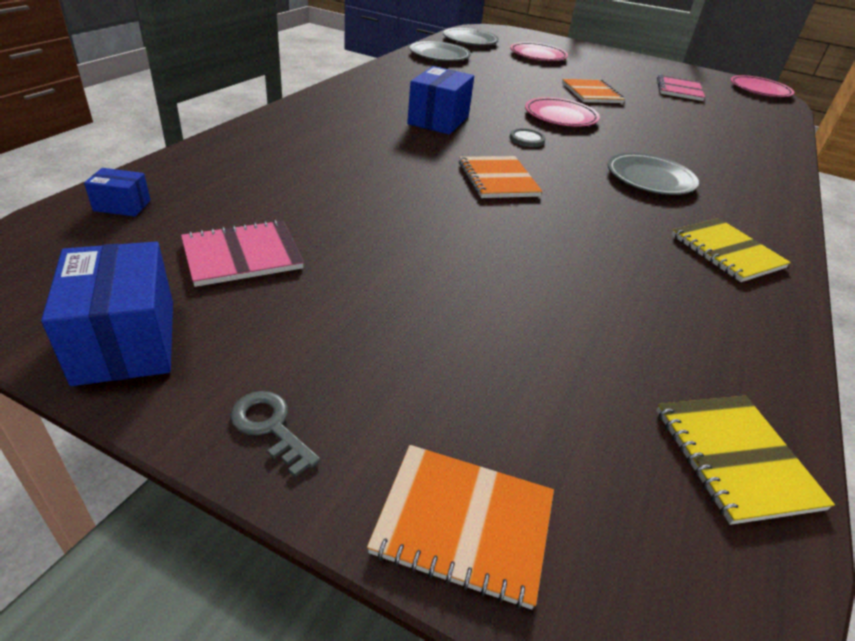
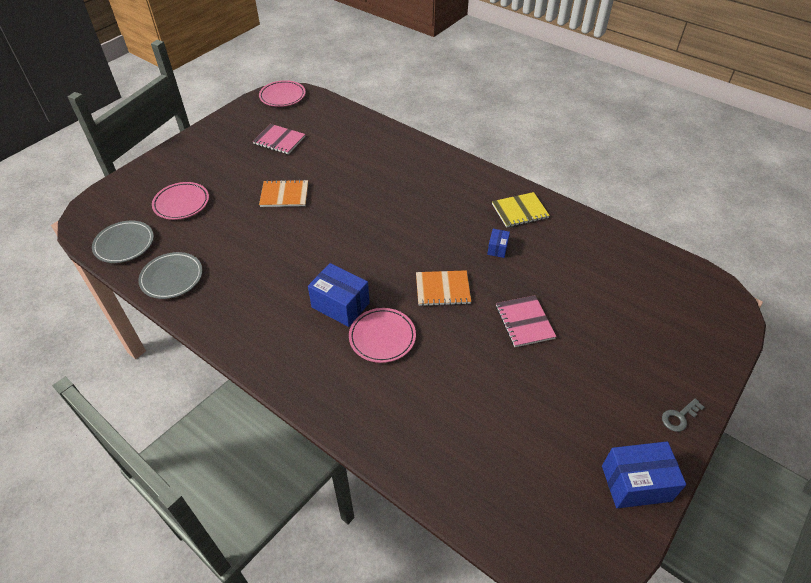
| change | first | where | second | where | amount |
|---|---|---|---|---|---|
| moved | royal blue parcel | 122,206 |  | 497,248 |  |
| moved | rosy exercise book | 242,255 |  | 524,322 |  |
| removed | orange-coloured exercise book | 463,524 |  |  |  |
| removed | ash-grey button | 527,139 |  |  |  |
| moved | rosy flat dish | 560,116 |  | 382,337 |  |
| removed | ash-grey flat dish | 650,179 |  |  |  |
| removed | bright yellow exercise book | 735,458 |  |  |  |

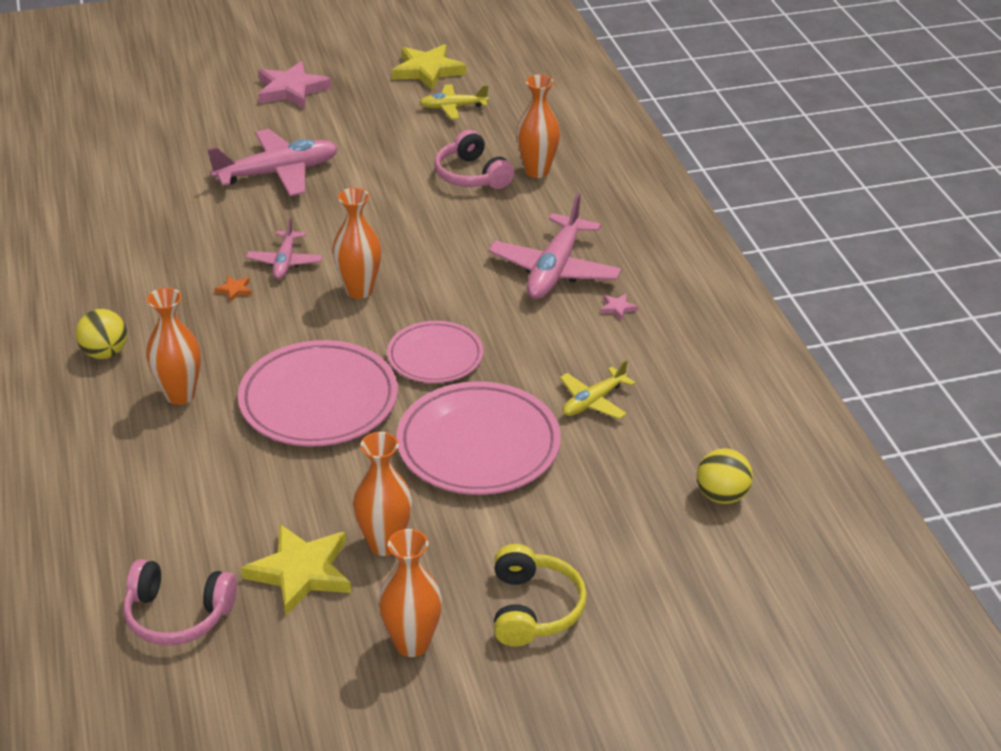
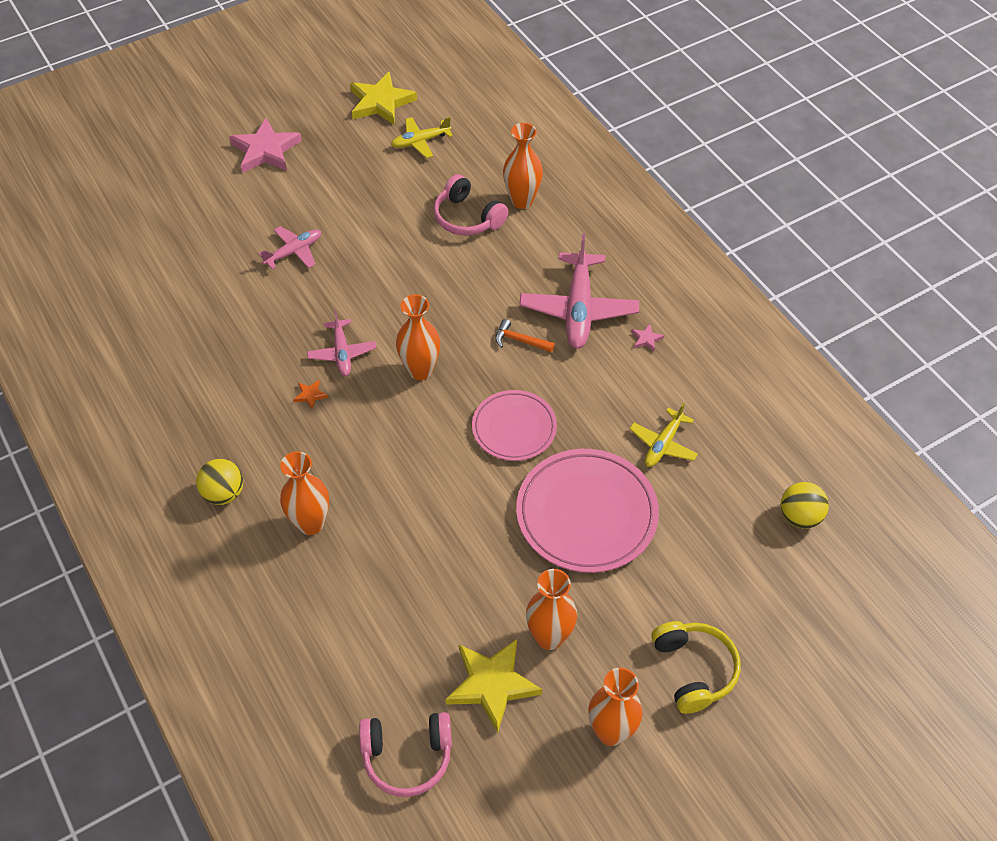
| change | first | where | second | where | amount |
|---|---|---|---|---|---|
| resized | rosy aeroplane | 278,173 |  | 294,252 | x0.56 |
| removed | rosy flat dish | 319,400 |  |  |  |
| added |  |  | orange-coloured claw hammer | 520,340 |  |

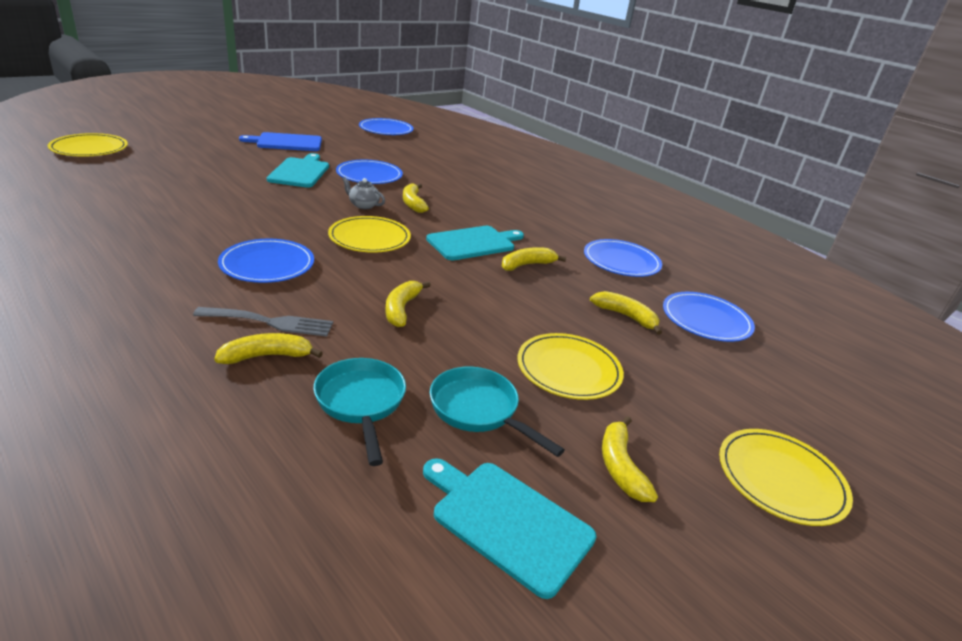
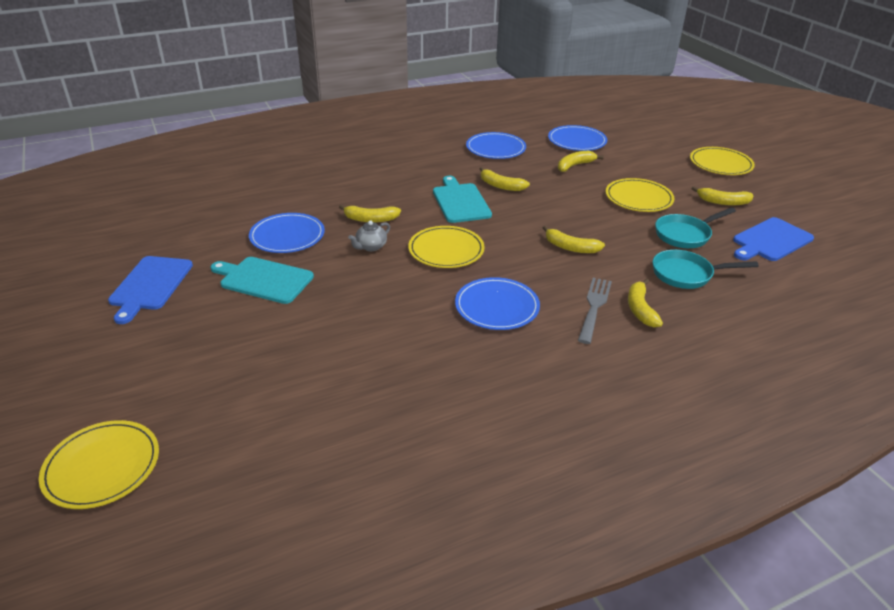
| change | first | where | second | where | amount |
|---|---|---|---|---|---|
| removed | royal blue flat dish | 386,129 |  |  |  |
| recoloured | turquoise chopping board | 507,522 | royal blue chopping board | 770,241 |  |
| turned | bright yellow toy banana | 527,265 |  | 501,186 | 45 degrees counterclockwise |

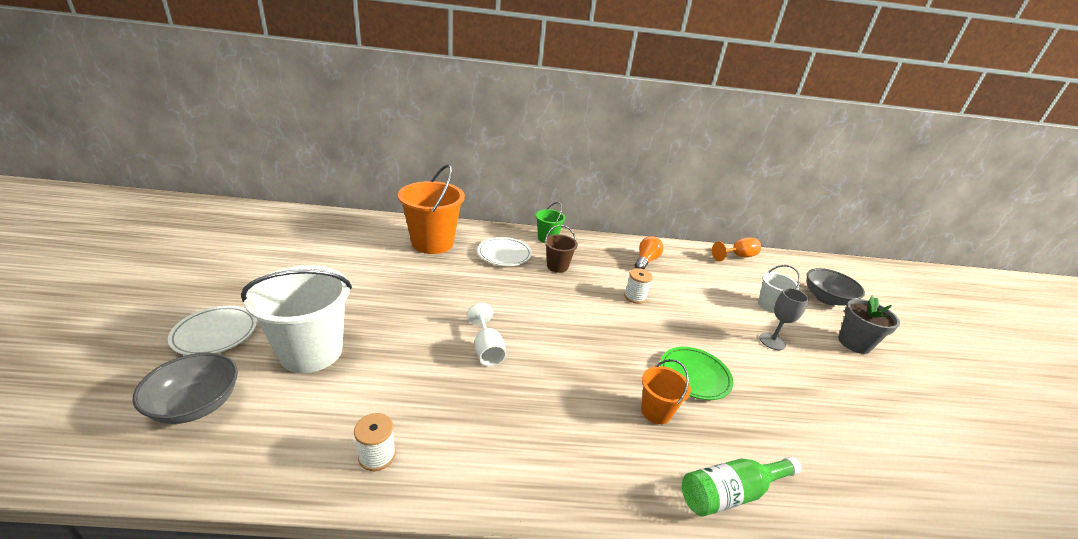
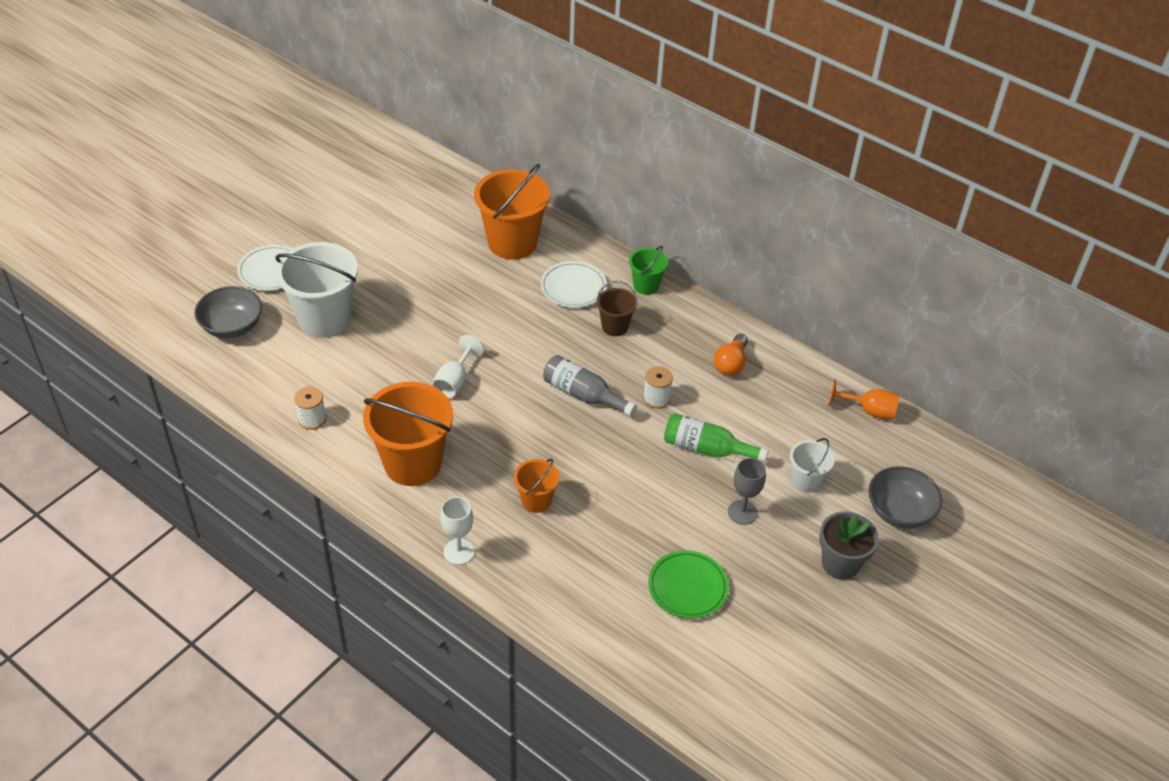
| change | first | where | second | where | amount |
|---|---|---|---|---|---|
| turned | orange-coloured bulb | 646,261 |  | 731,363 | 135 degrees clockwise |
| moved | emerald flat dish | 694,376 |  | 687,587 |  |
| moved | emerald flask | 730,493 |  | 707,448 |  |
| added |  |  | orange-coloured sand bucket | 412,463 |  |
| added |  |  | pure white wine glass | 459,552 |  |
| added |  |  | ash-grey flask | 583,395 |  |

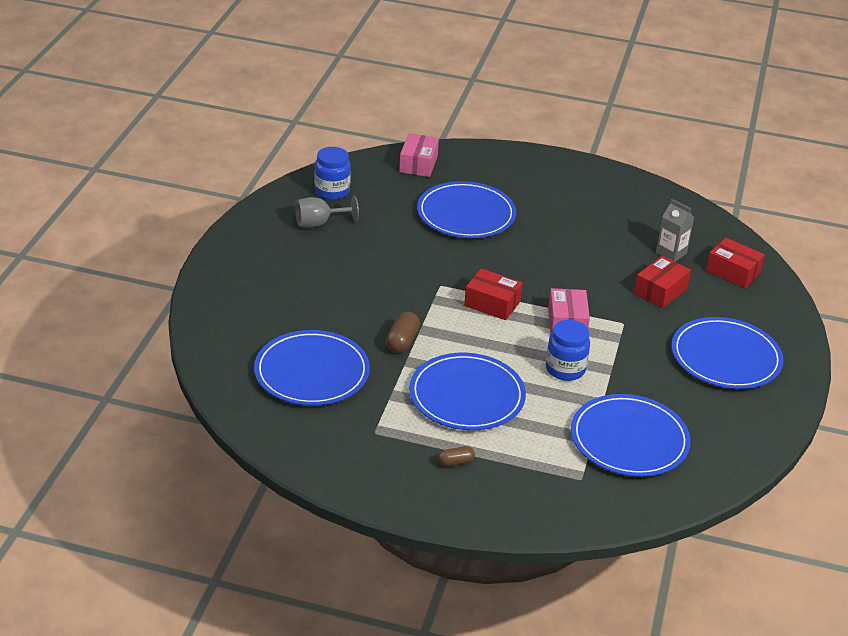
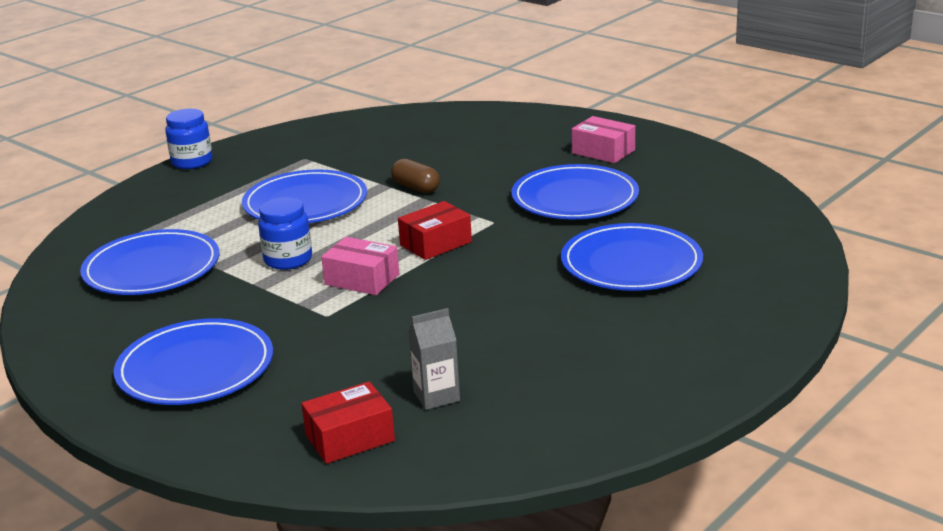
| change | first | where | second | where | amount |
|---|---|---|---|---|---|
| moved | royal blue flat dish | 312,372 |  | 575,198 |  |
| removed | ash-grey wine glass | 319,223 |  |  |  |
| moved | royal blue preserve jar | 332,191 |  | 192,162 |  |
| moved | rosy parcel | 418,164 |  | 603,151 |  |
| removed | russet capsule | 455,462 |  |  |  |
| removed | scarlet parcel | 660,291 |  |  |  |

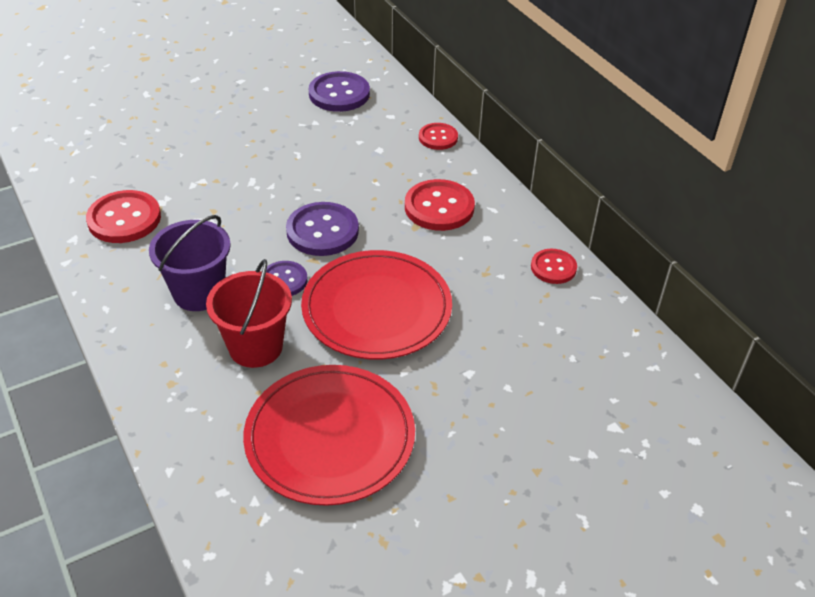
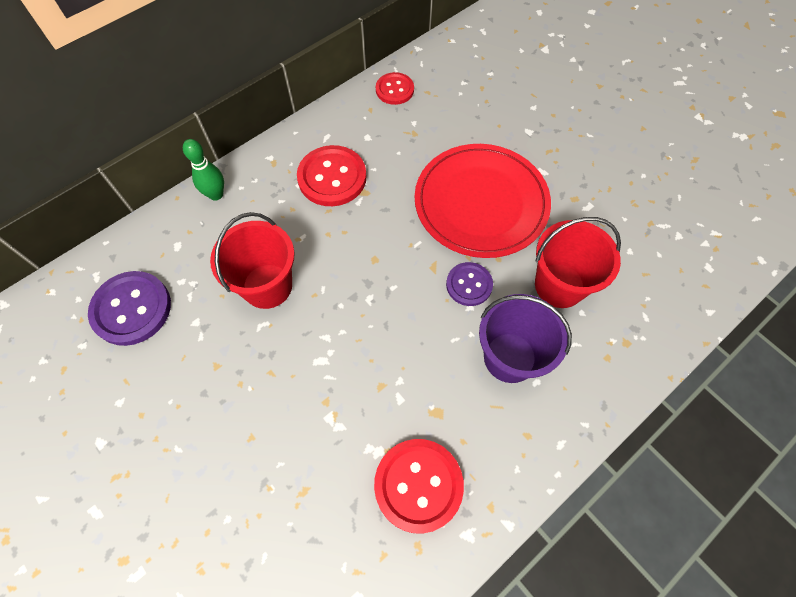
| change | first | where | second | where | amount |
|---|---|---|---|---|---|
| removed | scarlet flat dish | 330,437 |  |  |  |
| removed | violet button | 322,231 |  |  |  |
| replaced | scarlet button | 438,138 | emerald skittle | 216,194 |  |
| added |  |  | scarlet sand bucket | 267,286 |  |

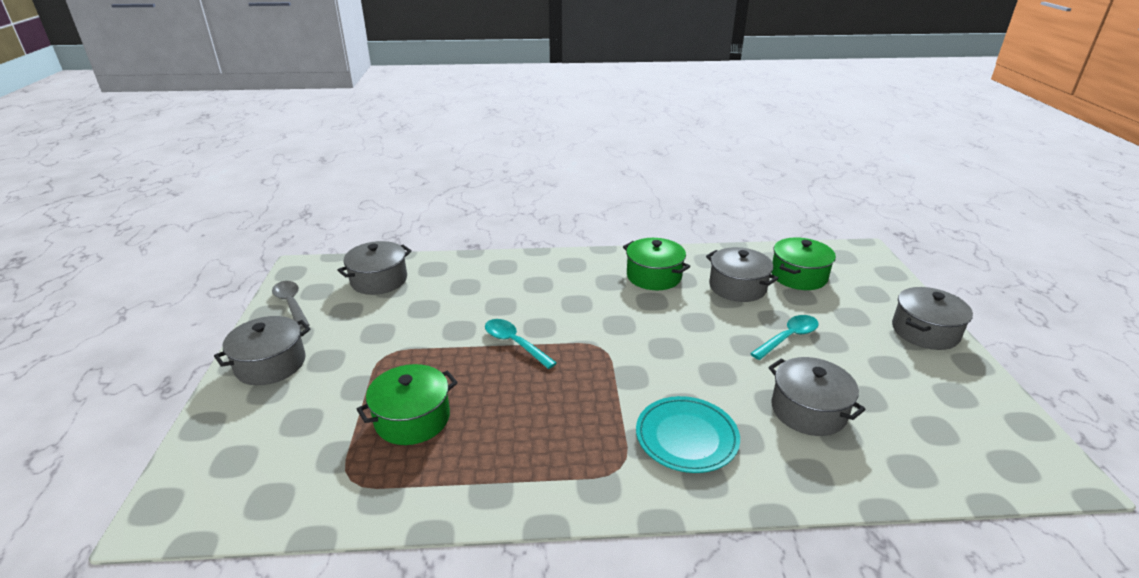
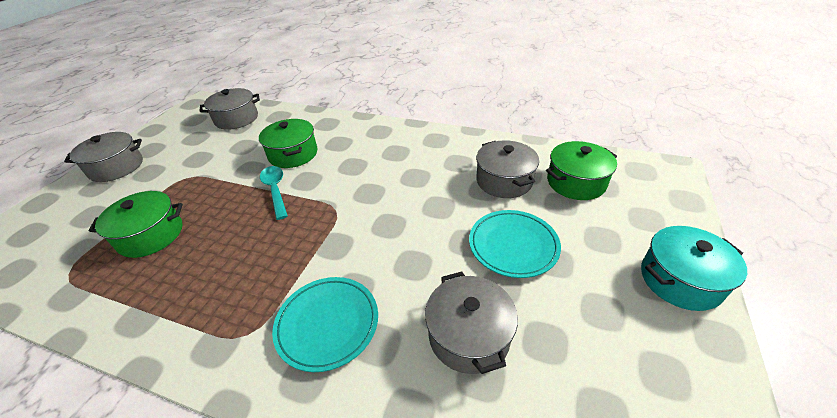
| change | first | where | second | where | amount |
|---|---|---|---|---|---|
| removed | ash-grey spoon | 291,304 |  |  |  |
| moved | emerald pot | 654,276 |  | 293,154 |  |
| replaced | turquoise spoon | 788,337 | turquoise flat dish | 513,245 |  |
| recoloured | ash-grey pot | 925,331 | turquoise pot | 680,280 |  |

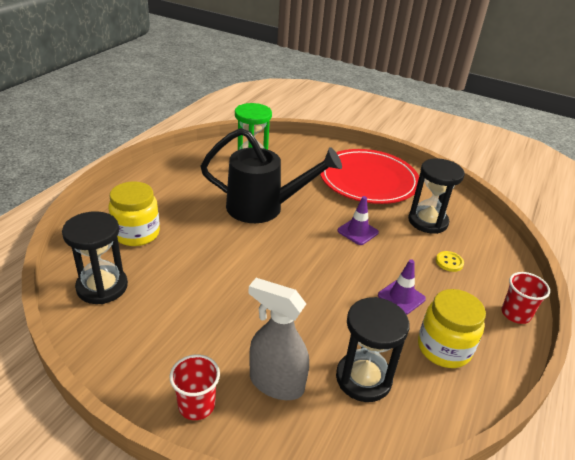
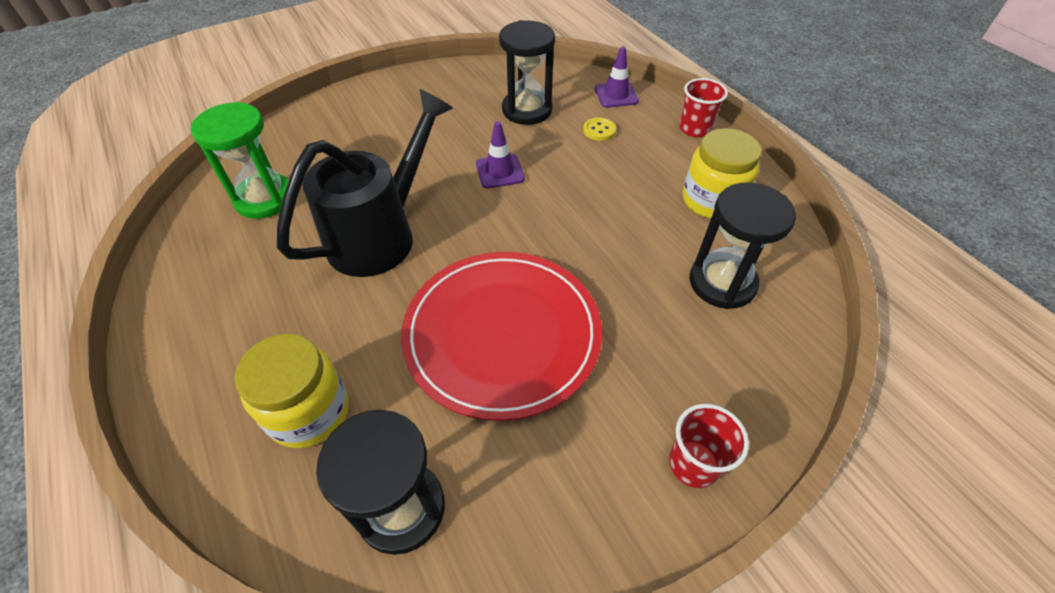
| change | first | where | second | where | amount |
|---|---|---|---|---|---|
| removed | ash-grey spray bottle | 276,383 |  |  |  |
| moved | scarlet flat dish | 368,180 |  | 502,334 |  |
| moved | violet road cone | 401,297 |  | 616,95 |  |

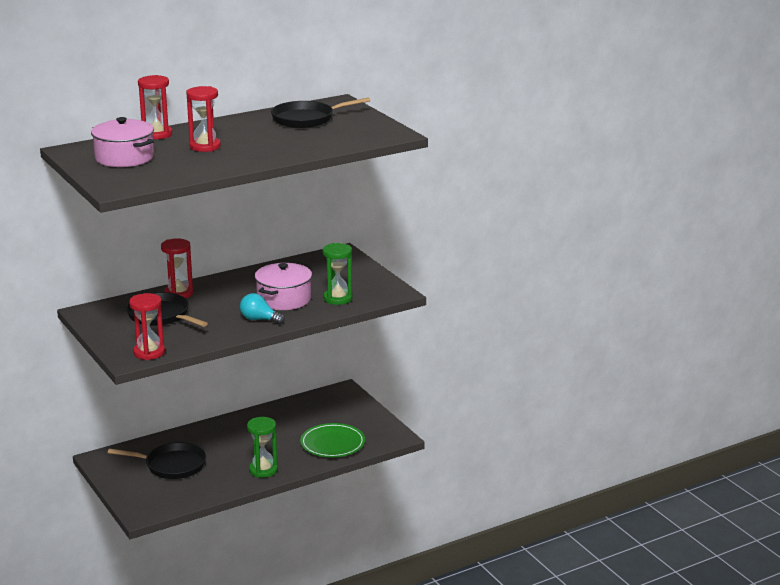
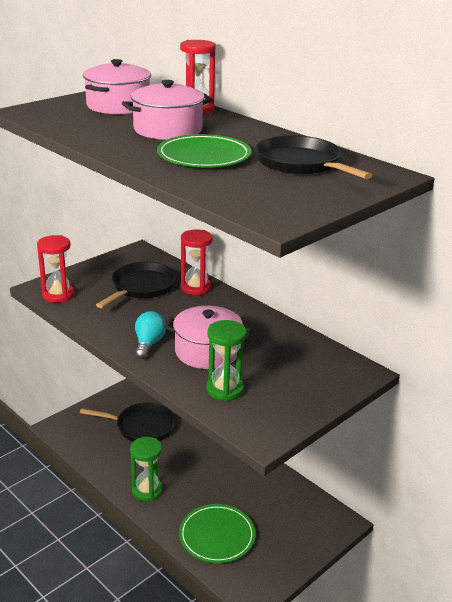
| change | first | where | second | where | amount |
|---|---|---|---|---|---|
| turned | jet-black skillet | 172,465 |  | 141,427 | 75 degrees counterclockwise |
| replaced | scarlet hourglass | 205,146 | rosy pot | 168,129 |  |
| added |  |  | emerald flat dish | 204,156 |  |

